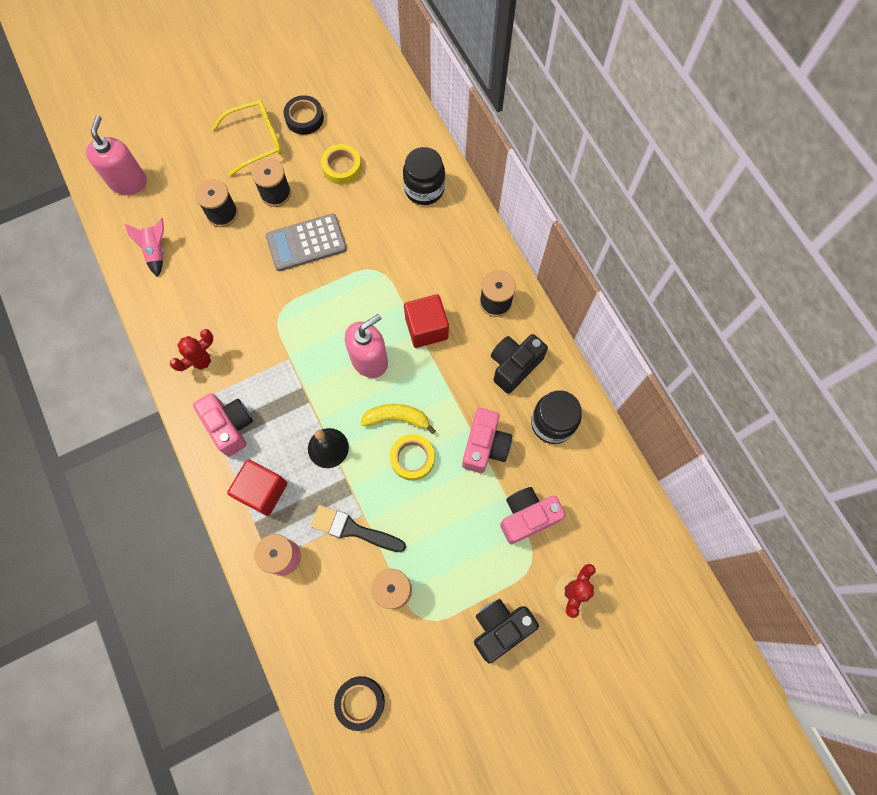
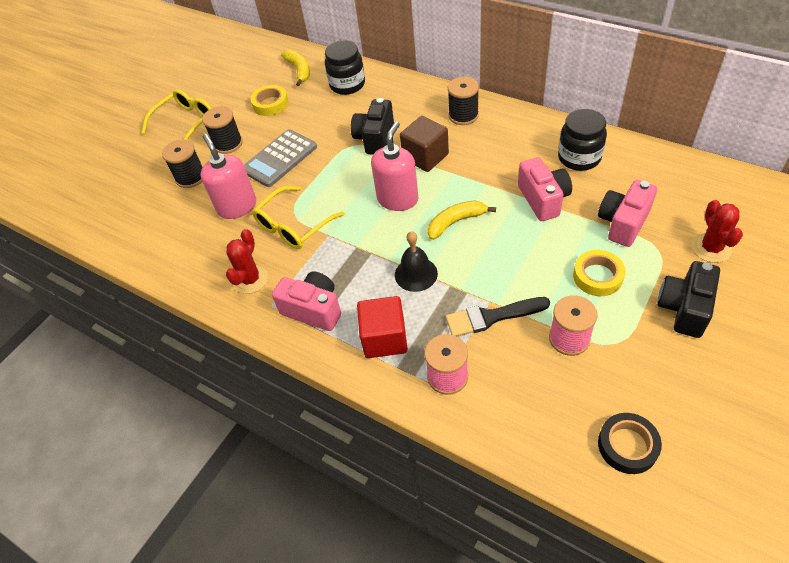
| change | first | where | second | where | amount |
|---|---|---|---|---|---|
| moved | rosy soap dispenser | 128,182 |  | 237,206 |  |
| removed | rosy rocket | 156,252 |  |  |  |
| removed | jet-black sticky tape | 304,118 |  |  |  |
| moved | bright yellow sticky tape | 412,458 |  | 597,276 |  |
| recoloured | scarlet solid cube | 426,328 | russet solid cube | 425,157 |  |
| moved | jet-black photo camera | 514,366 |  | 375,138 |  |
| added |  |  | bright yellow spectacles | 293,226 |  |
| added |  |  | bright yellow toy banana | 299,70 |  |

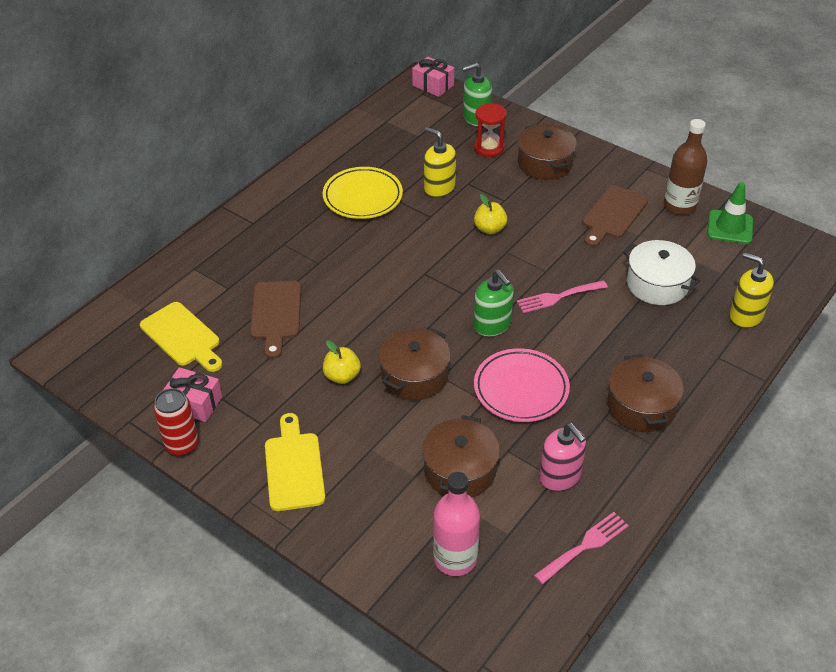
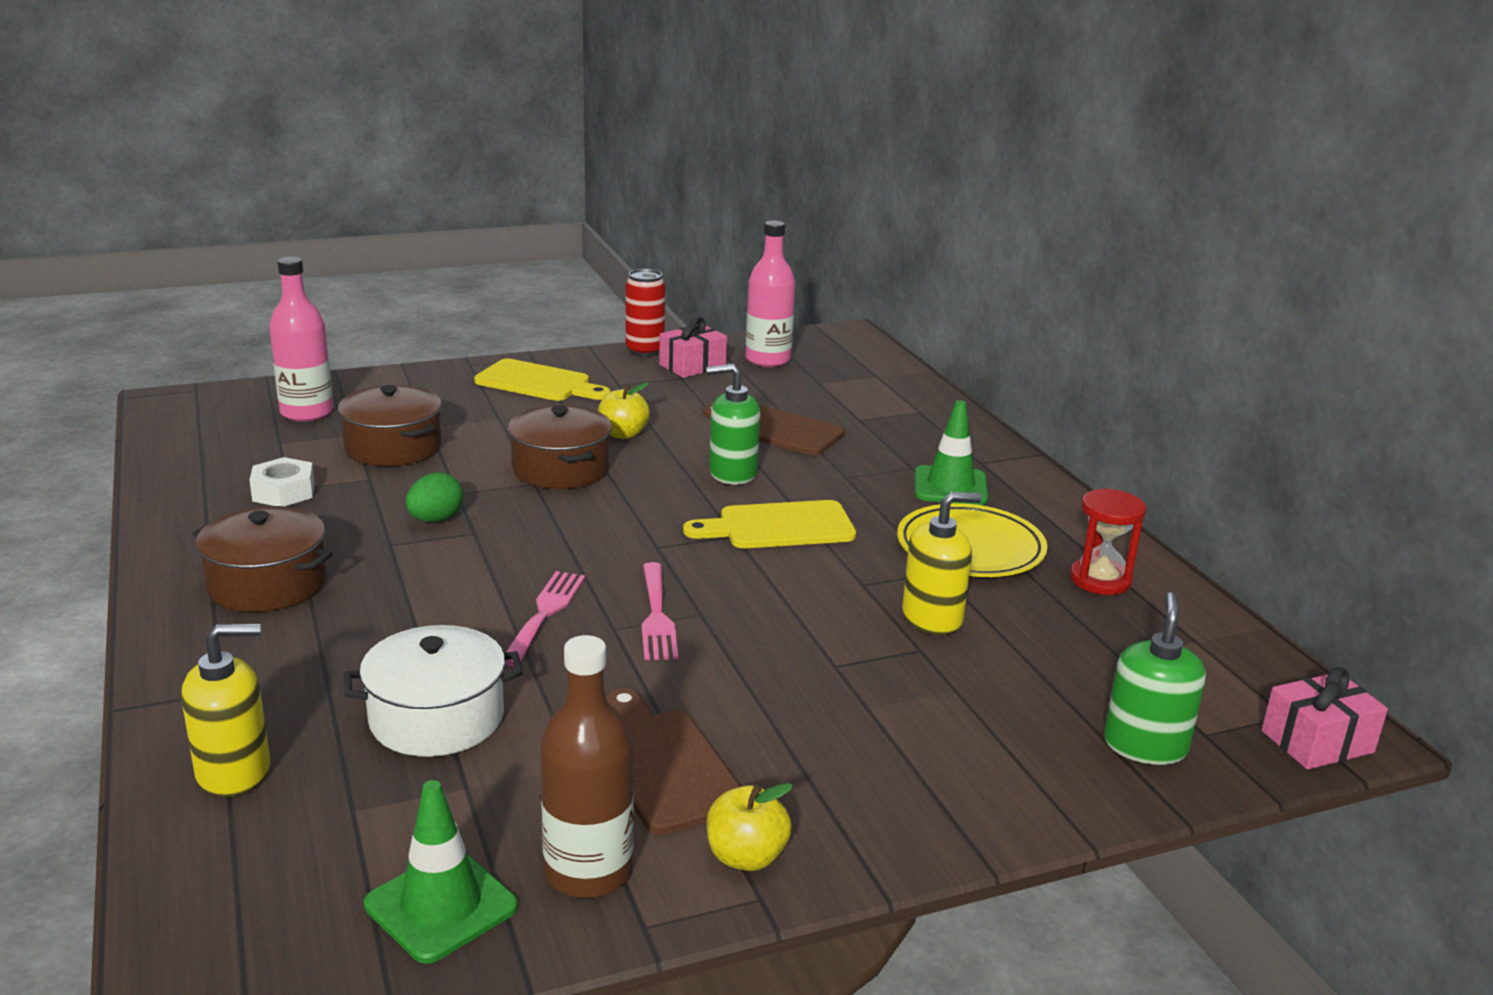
| change | first | where | second | where | amount |
|---|---|---|---|---|---|
| moved | bright yellow chopping board | 182,337 |  | 778,526 |  |
| moved | scarlet hourglass | 489,148 |  | 1100,580 |  |
| moved | bright yellow toy apple | 489,229 |  | 746,857 |  |
| moved | emerald soap dispenser | 492,325 |  | 732,473 |  |
| replaced | rosy flat dish | 521,389 | emerald toy egg | 435,519 |  |
| removed | russet pot | 545,163 |  |  |  |
| moved | rosy fork | 584,546 |  | 657,616 |  |
| replaced | rosy soap dispenser | 560,476 | pure white hex nut | 284,492 |  |
| added |  |  | rosy flask | 768,360 |  |
| added |  |  | emerald road cone | 950,486 |  |

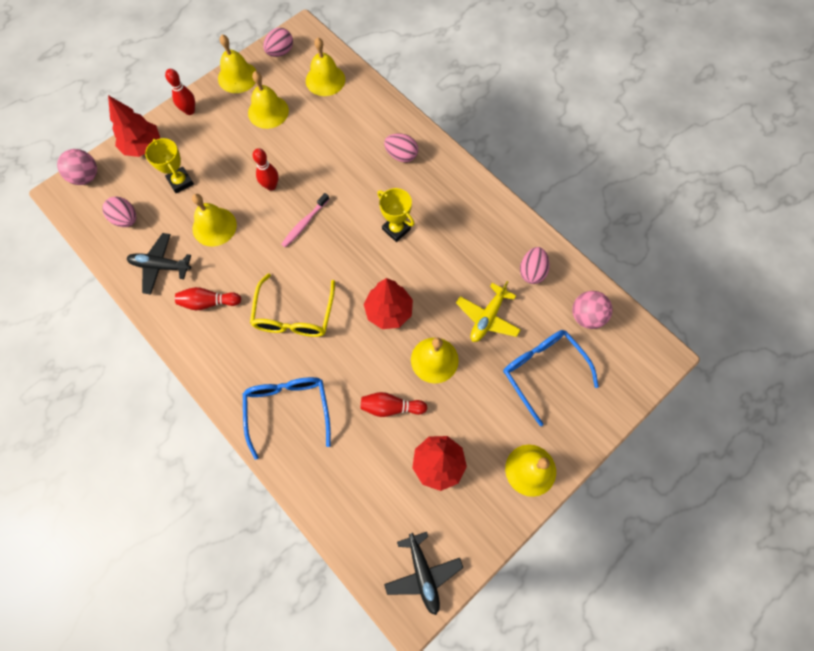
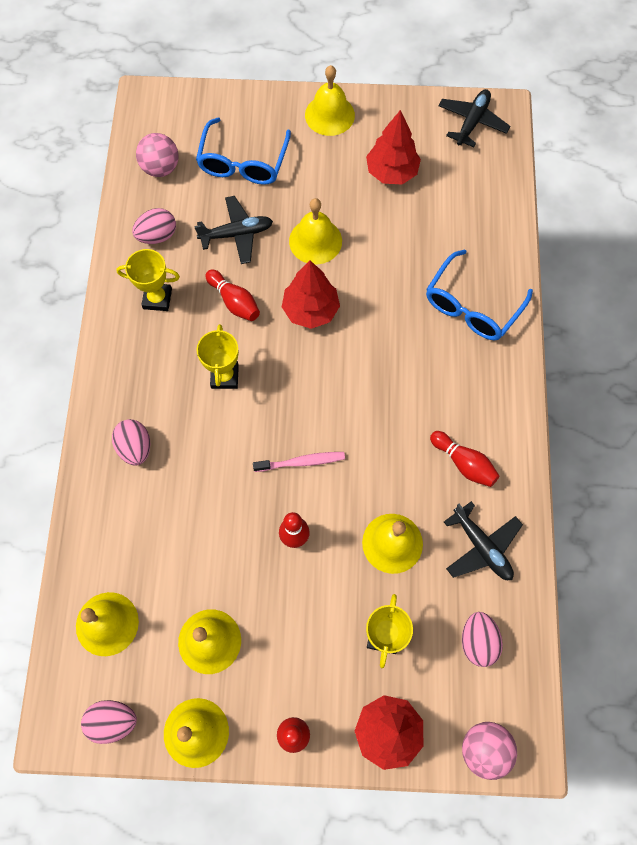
| change | first | where | second | where | amount |
|---|---|---|---|---|---|
| removed | bright yellow spectacles | 294,315 |  |  |  |
| moved | scarlet skittle | 391,407 |  | 234,301 |  |
| recoloured | bright yellow aeroplane | 487,317 | jet-black aeroplane | 237,234 |  |
| added |  |  | bright yellow trophy | 157,299 |  |

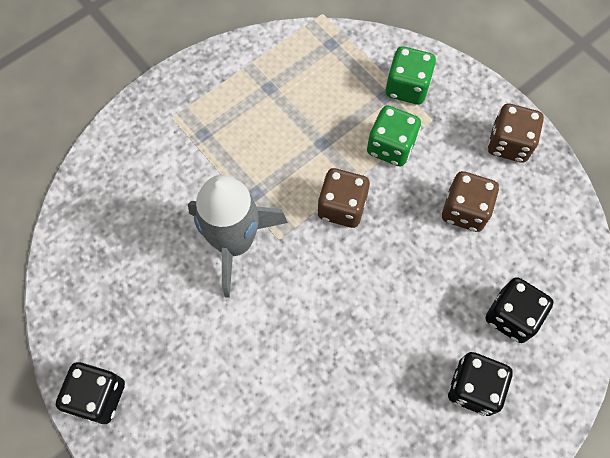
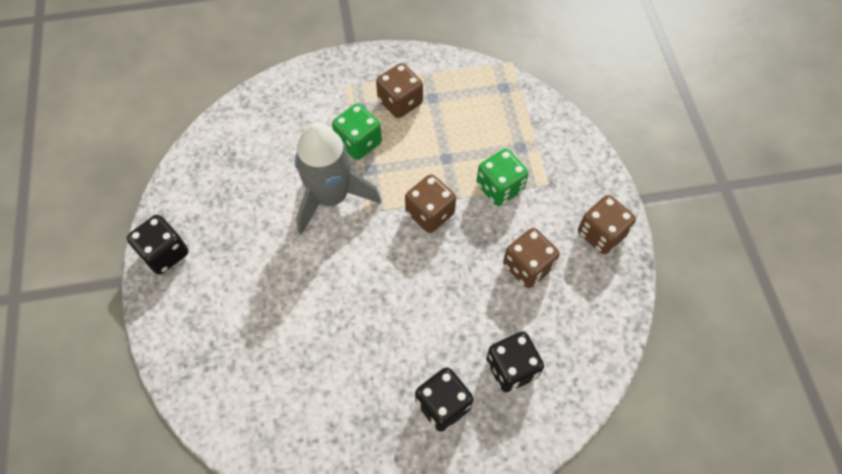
| change | first | where | second | where | amount |
|---|---|---|---|---|---|
| moved | emerald die | 407,87 |  | 358,142 |  |
| added |  |  | russet die | 400,102 |  |

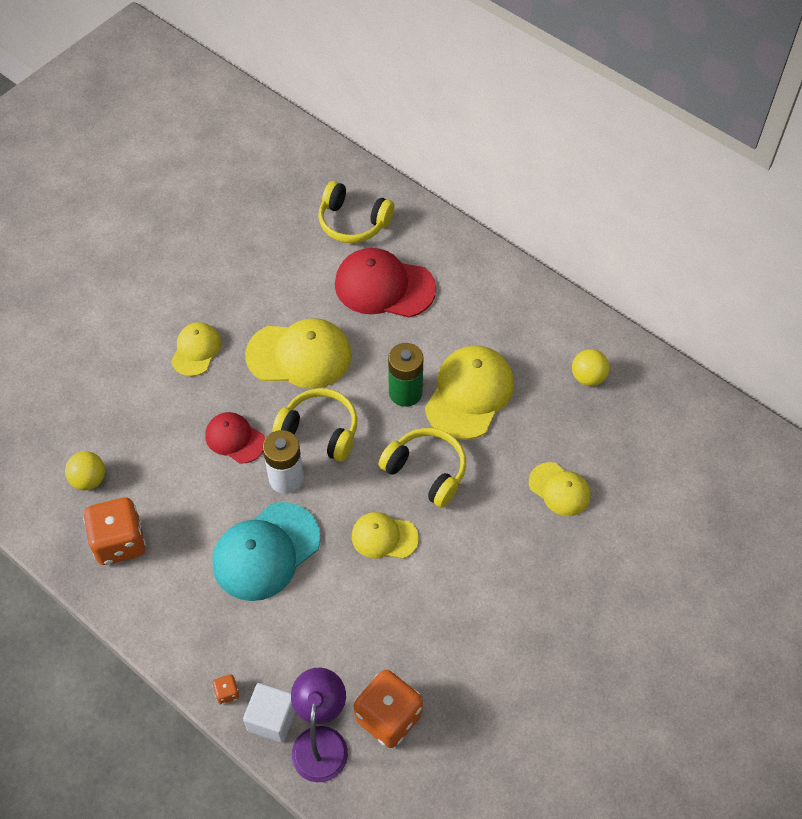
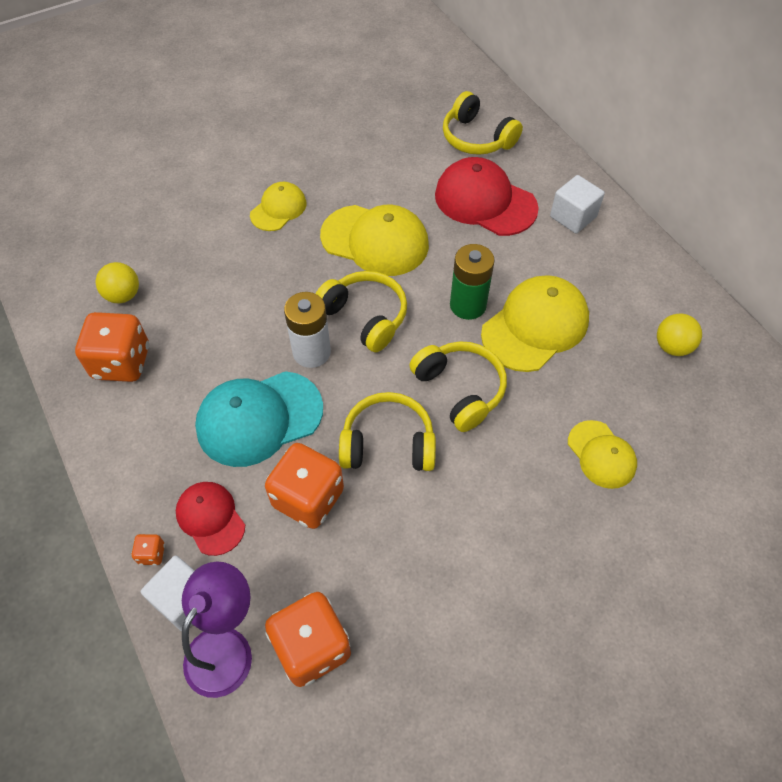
| change | first | where | second | where | amount |
|---|---|---|---|---|---|
| moved | scarlet peaked cap | 235,439 |  | 210,518 |  |
| replaced | bright yellow peaked cap | 384,537 | bright yellow over-ear headphones | 388,443 |  |
| added |  |  | orange-coloured die | 308,498 |  |
| added |  |  | pure white solid cube | 573,217 |  |

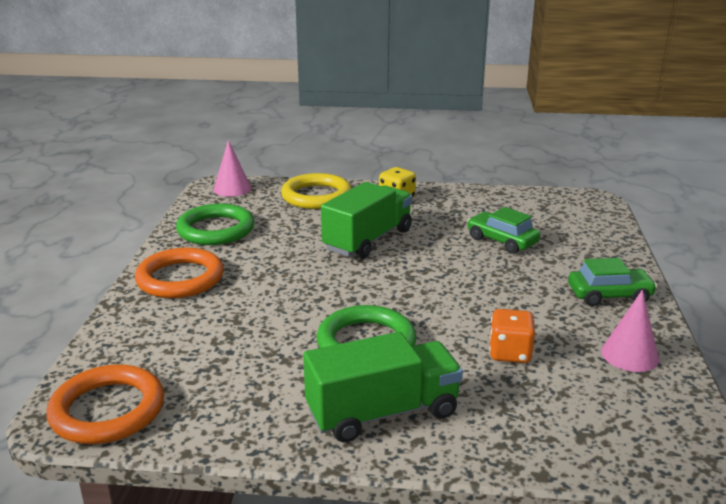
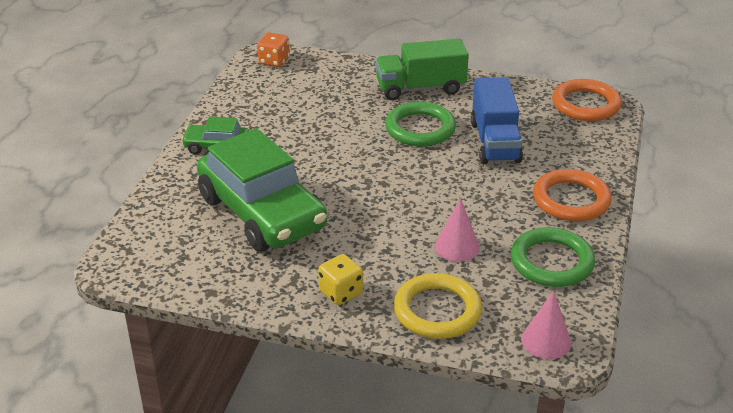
| change | first | where | second | where | amount |
|---|---|---|---|---|---|
| removed | emerald truck | 368,240 |  |  |  |
| resized | emerald car | 502,241 |  | 262,213 | x2.16 |
| moved | orange-coloured die | 510,353 |  | 274,61 |  |
| moved | rosy cone | 629,355 |  | 457,247 |  |
| added |  |  | royal blue truck | 495,142 |  |

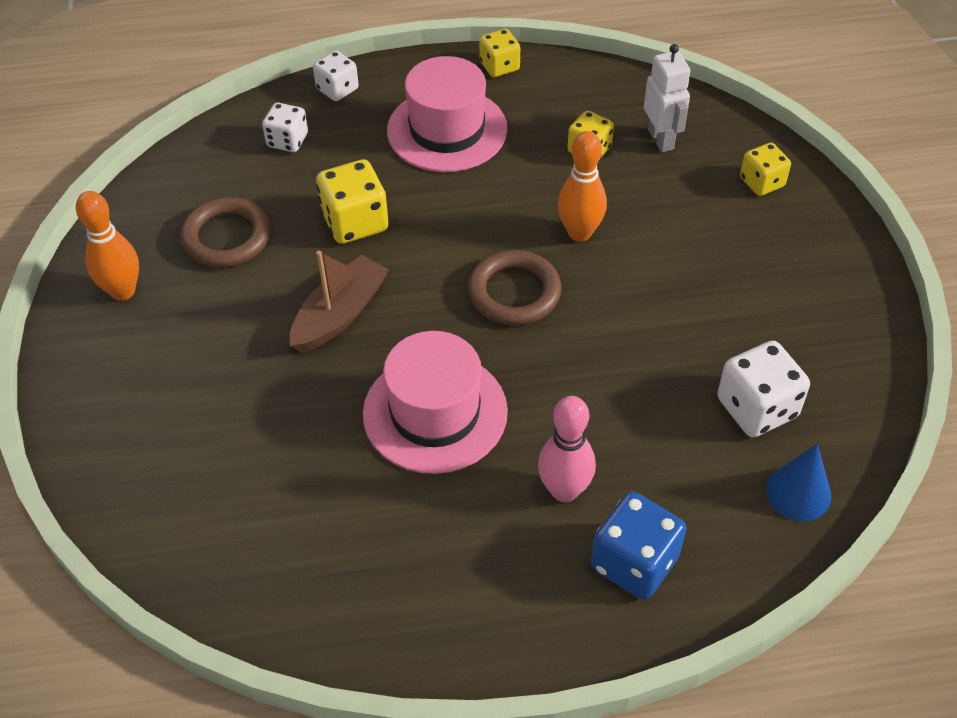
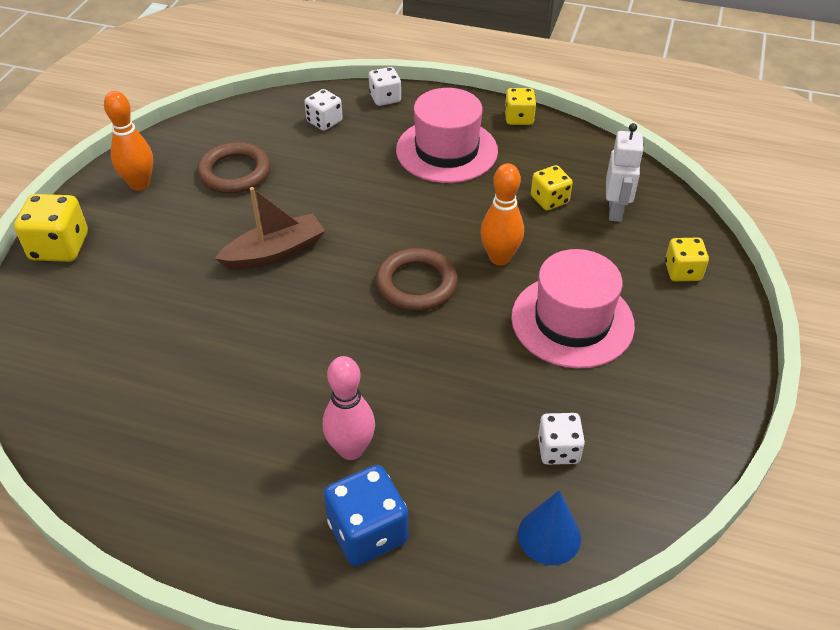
| change | first | where | second | where | amount |
|---|---|---|---|---|---|
| moved | bright yellow die | 355,222 |  | 59,247 |  |
| moved | rosy top hat | 435,412 |  | 572,321 |  |
| resized | pure white die | 757,408 |  | 558,450 | x0.64 |

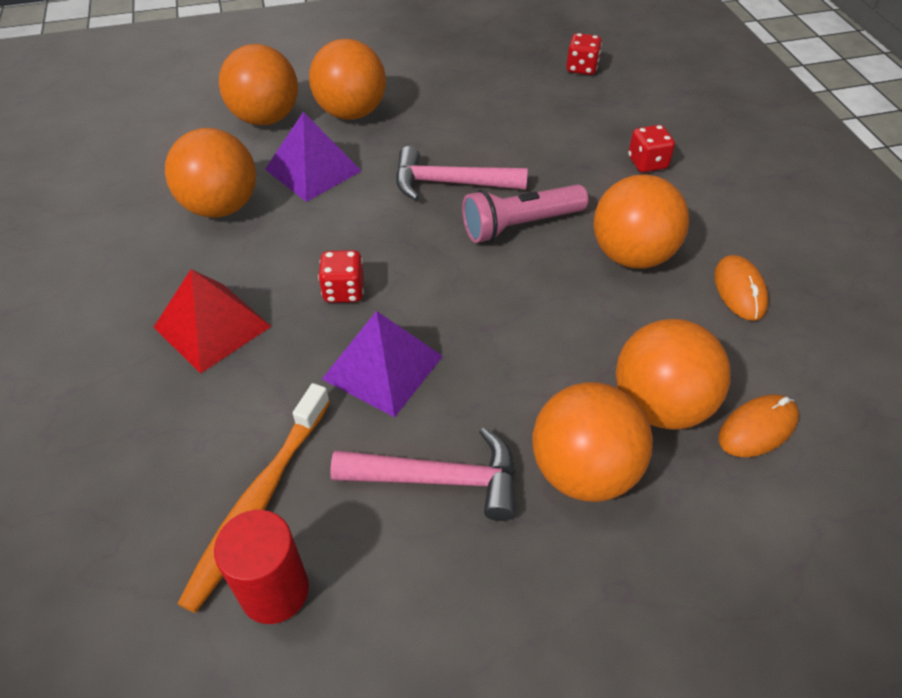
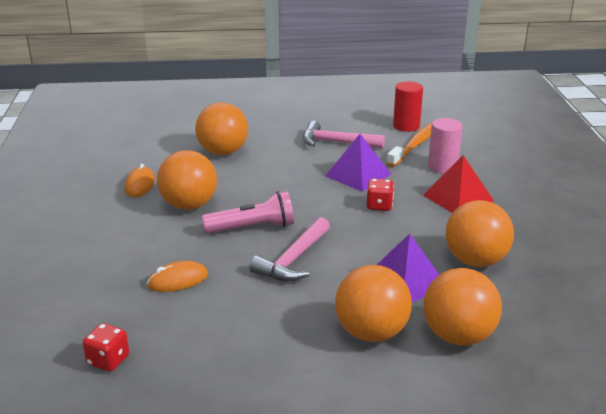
| change | first | where | second | where | amount |
|---|---|---|---|---|---|
| turned | rosy claw hammer | 450,183 |  | 293,259 | 105 degrees clockwise |
| removed | orange-coloured play ball | 583,471 |  |  |  |
| removed | scarlet die | 647,163 |  |  |  |
| moved | orange-coloured PC mouse | 757,428 |  | 178,280 |  |
| added |  |  | rosy cylinder | 442,167 |  |

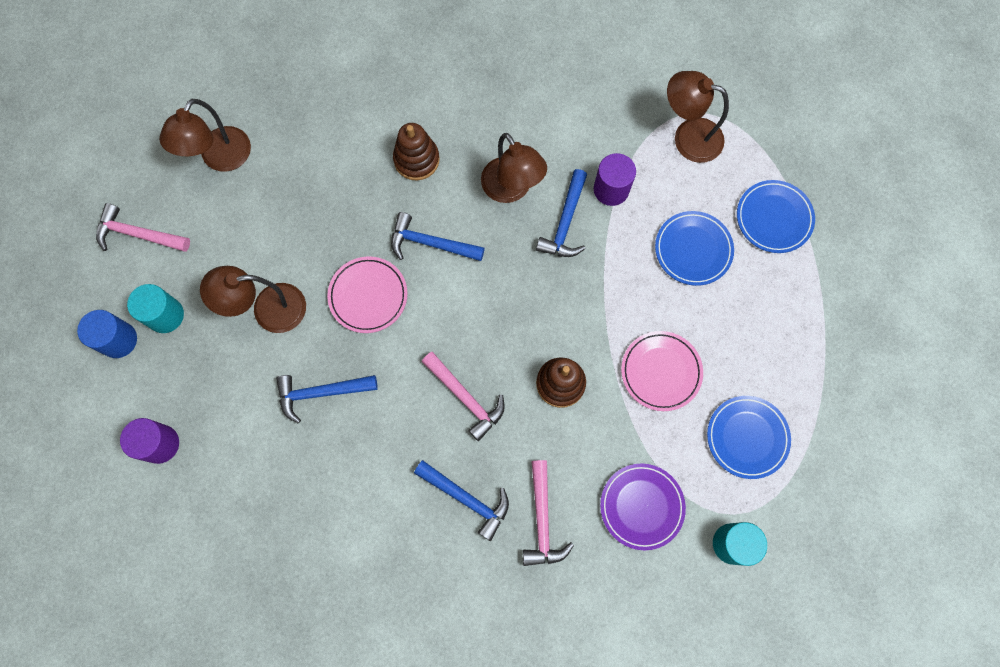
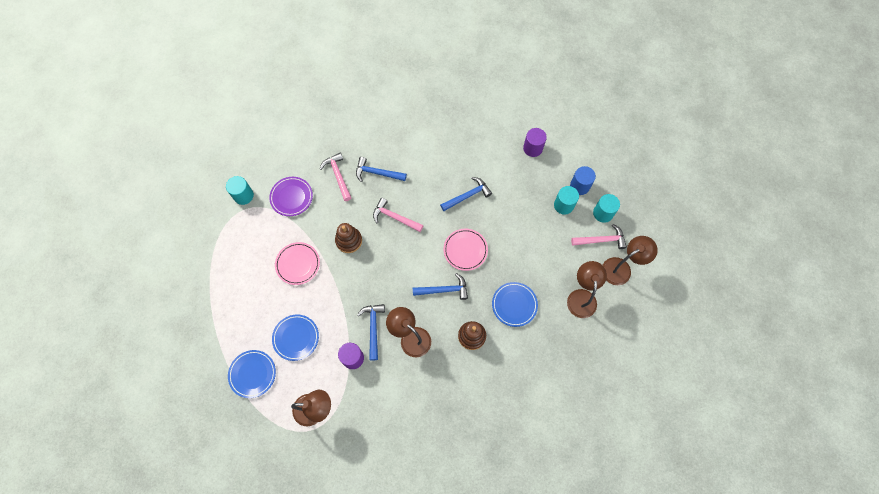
| change | first | where | second | where | amount |
|---|---|---|---|---|---|
| moved | russet desk lamp | 268,310 |  | 621,268 |  |
| moved | royal blue flat dish | 747,437 |  | 514,305 |  |
| added |  |  | turquoise cylinder | 603,213 |  |

